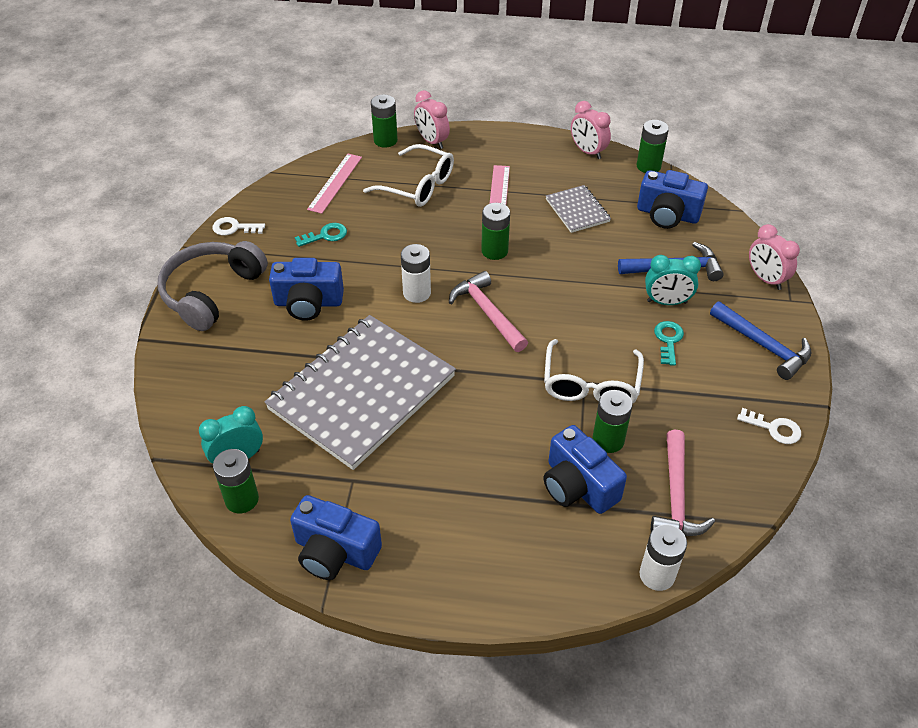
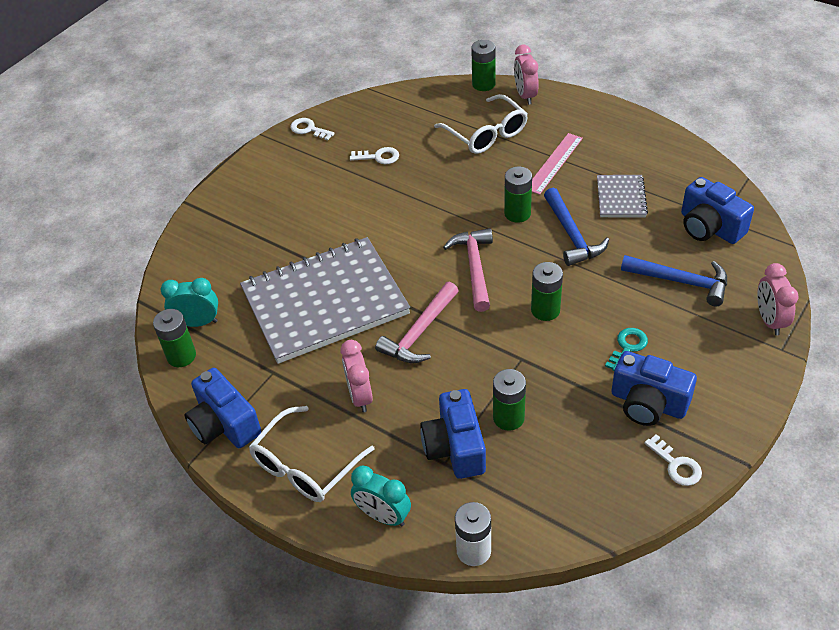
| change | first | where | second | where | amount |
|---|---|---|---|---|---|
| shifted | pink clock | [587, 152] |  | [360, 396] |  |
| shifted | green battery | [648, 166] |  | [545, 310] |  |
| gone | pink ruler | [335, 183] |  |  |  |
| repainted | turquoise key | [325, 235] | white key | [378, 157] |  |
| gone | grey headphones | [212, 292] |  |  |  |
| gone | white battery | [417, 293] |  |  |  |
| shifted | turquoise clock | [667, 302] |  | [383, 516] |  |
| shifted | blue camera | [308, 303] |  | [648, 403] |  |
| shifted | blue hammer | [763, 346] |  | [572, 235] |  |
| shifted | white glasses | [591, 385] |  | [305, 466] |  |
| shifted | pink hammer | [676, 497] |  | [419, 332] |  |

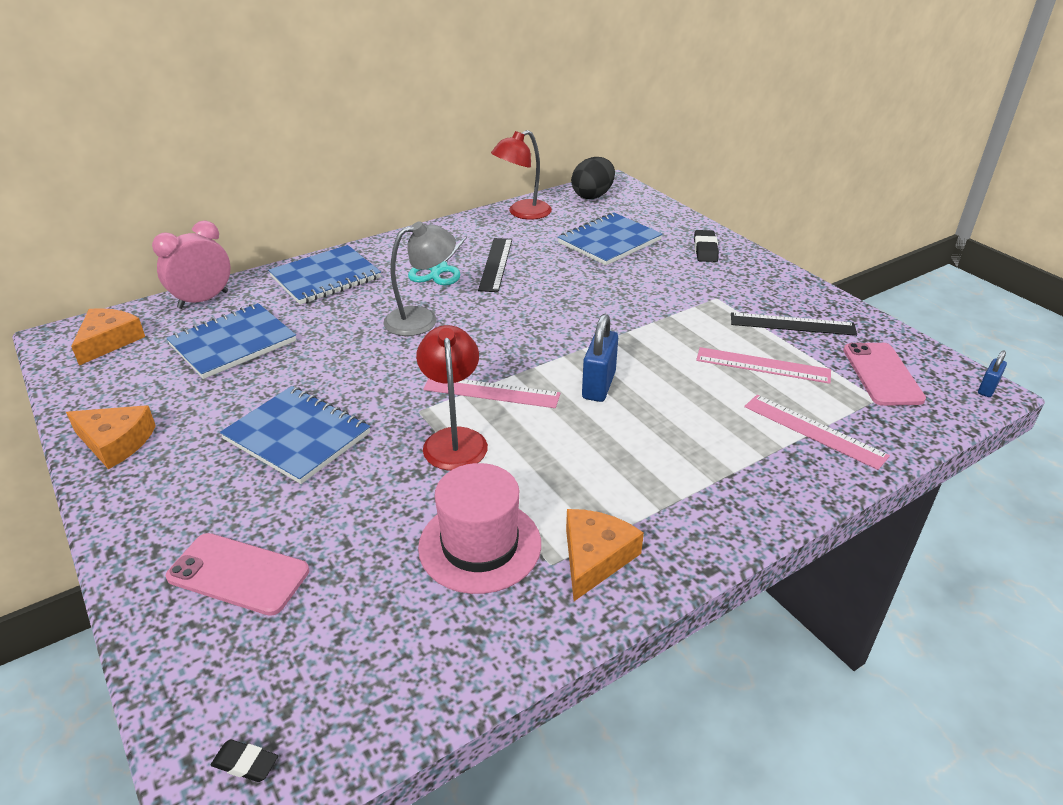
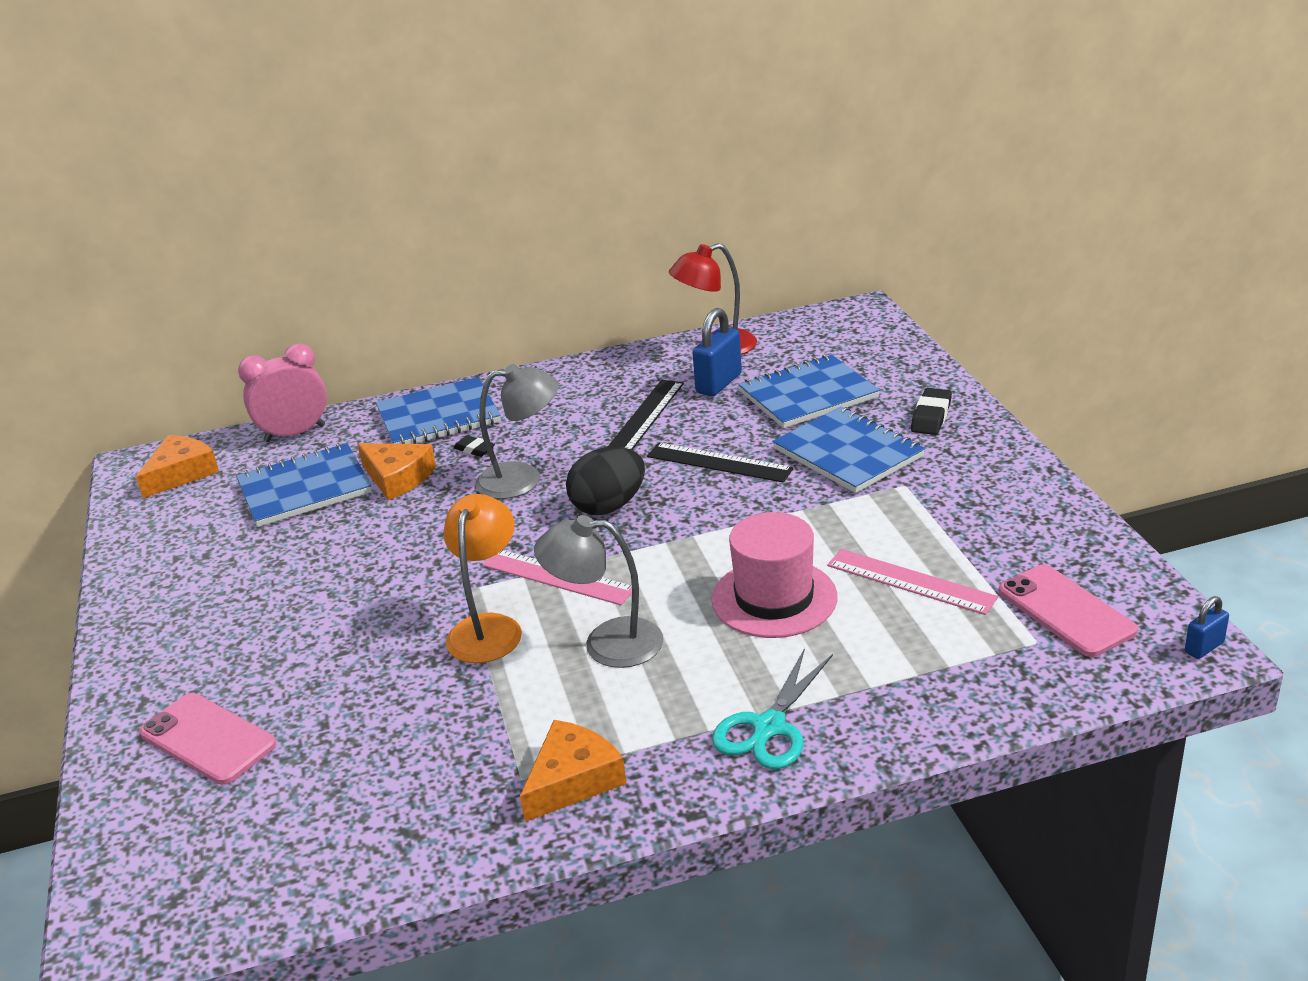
| change | first | where | second | where | amount |
|---|---|---|---|---|---|
| shifted | black egg | [592, 196] |  | [608, 506] |  |
| shifted | turquoise scissors | [439, 269] |  | [769, 727] |  |
| shifted | black ruler | [792, 324] |  | [719, 463] |  |
| shifted | blue padlock | [598, 385] |  | [719, 383] |  |
| repainted | red lamp | [454, 439] | orange lamp | [488, 628] |  |
| rotated | pink phone | [882, 374] |  | [1066, 611] | 45 degrees counterclockwise |
| shifted | blue notebook | [297, 436] |  | [848, 453] |  |
| gone | pink ruler | [814, 431] |  |  |  |
| shifted | orange cheese | [116, 442] |  | [398, 478] |  |
| shifted | pink hat | [480, 545] |  | [774, 598] |  |
| shifted | black eraser | [245, 763] |  | [474, 449] |  |
| new |  |  | grey lamp | [607, 643] |  |

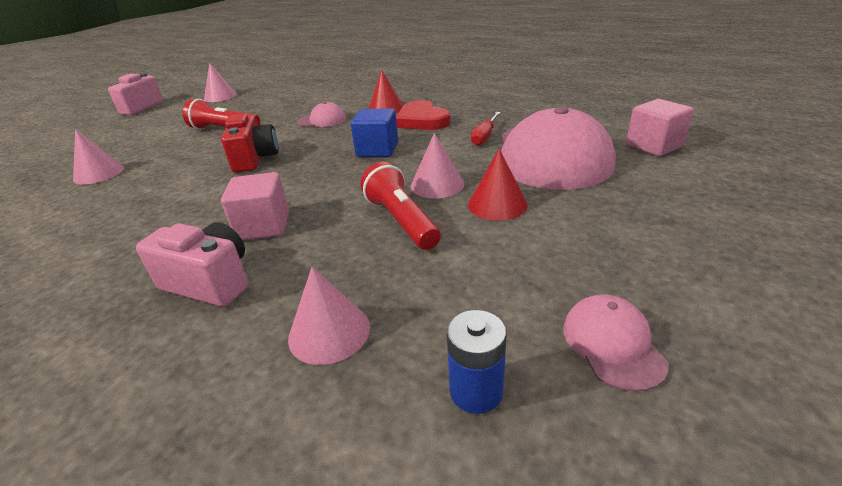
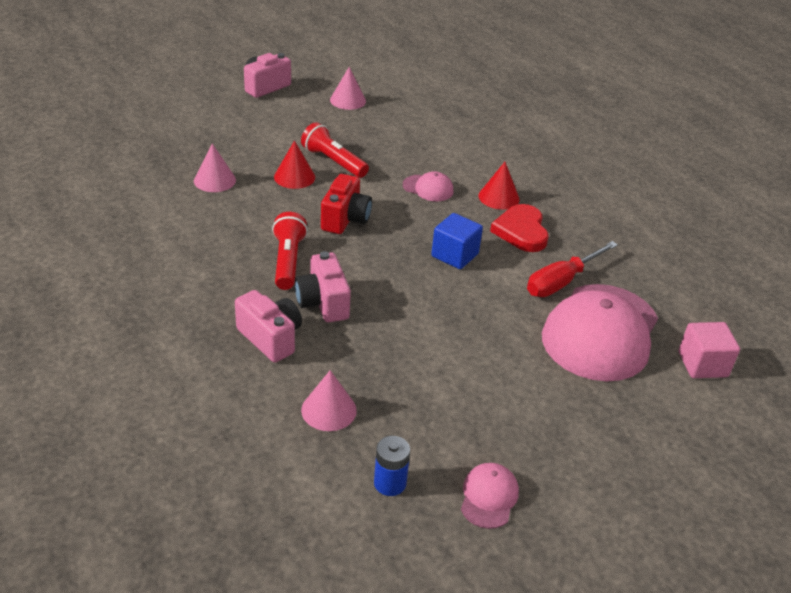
| change | first | where | second | where | amount |
|---|---|---|---|---|---|
| scaled | red screwdriver | [485, 136] |  | [561, 282] | x1.59 |
| gone | pink cone | [437, 185] |  |  |  |
| shifted | red cone | [497, 204] |  | [294, 177] |  |
| shifted | red flashlight | [401, 221] |  | [288, 261] |  |
| swapped | pink cube | [263, 226] | pink camera | [323, 303] |  |

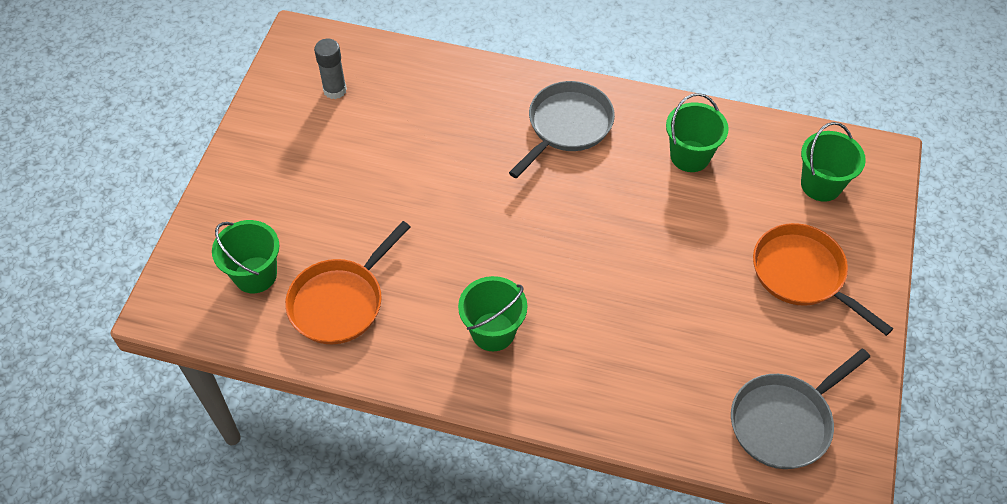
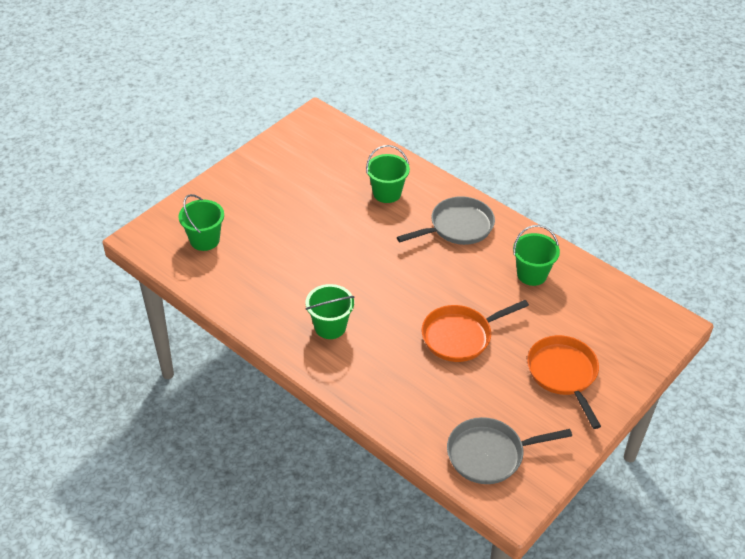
| change | first | where | second | where | amount |
|---|---|---|---|---|---|
| gone | grey glue stick | [335, 90] |  |  |  |
| shifted | green bucket | [821, 185] |  | [387, 193] |  |
| shifted | orange pan | [341, 301] |  | [460, 336] |  |

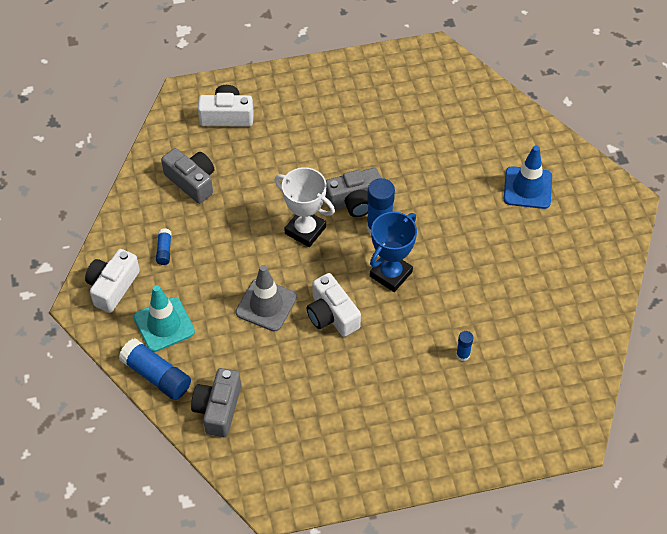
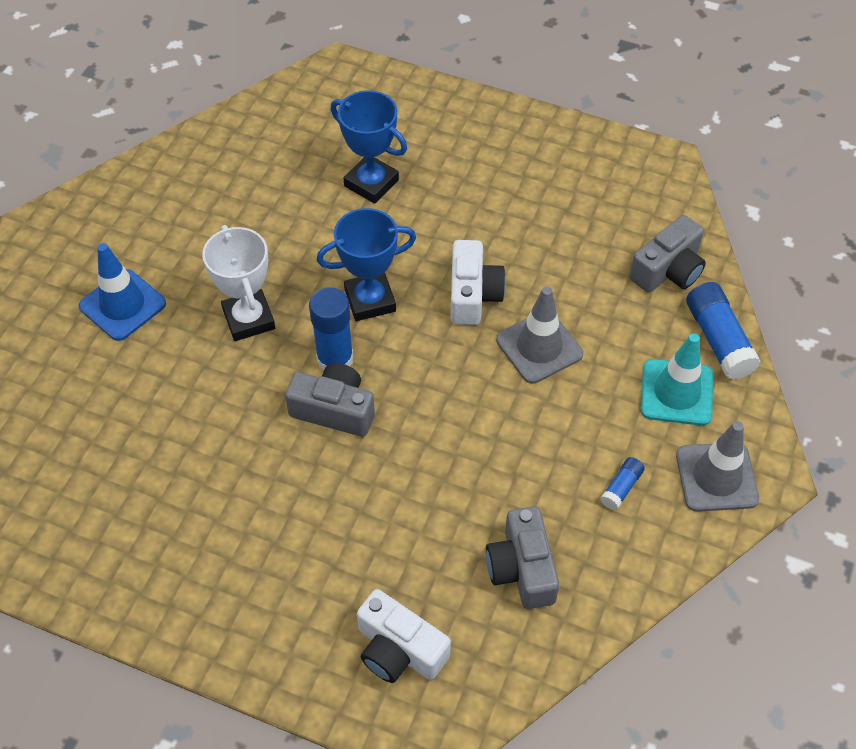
| change | first | where | second | where | amount |
|---|---|---|---|---|---|
| shifted | white trophy | [305, 230] |  | [249, 319] |  |
| swapped | white camera | [113, 287] | grey traffic cone | [716, 477] |  |
| swapped | blue glue stick | [463, 355] | blue trophy | [371, 183] |  |

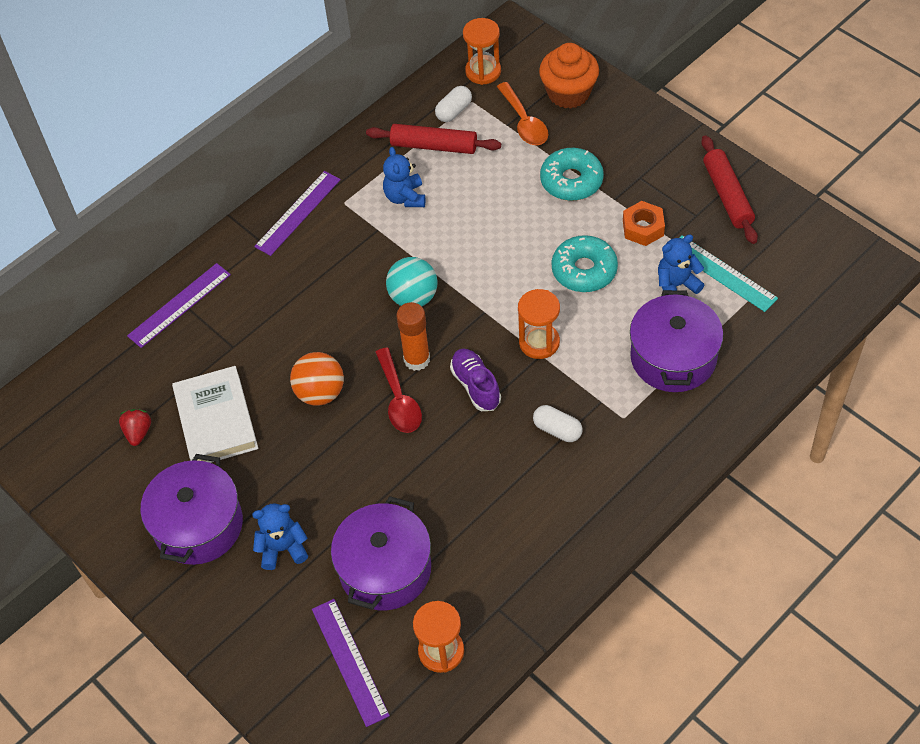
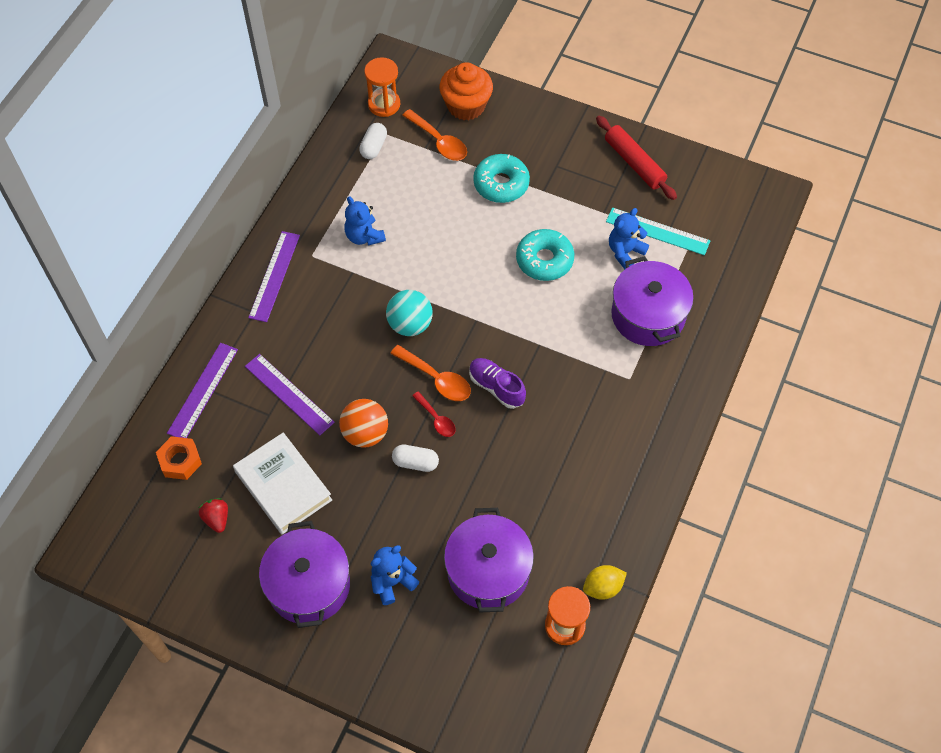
| change | first | where | second | where | amount |
|---|---|---|---|---|---|
| gone | red rolling pin | [434, 146] |  |  |  |
| shifted | orange nut | [643, 228] |  | [180, 461] |  |
| gone | orange hourglass | [539, 342] |  |  |  |
| swapped | orange glue stick | [417, 359] | orange spoon | [436, 379] |  |
| scaled | red spoon | [399, 400] |  | [436, 419] | x0.64 |
| shifted | white capsule | [557, 430] |  | [415, 462] |  |
| shifted | purple ruler | [349, 661] |  | [289, 394] |  |
| new |  |  | yellow lemon | [603, 587] |  |

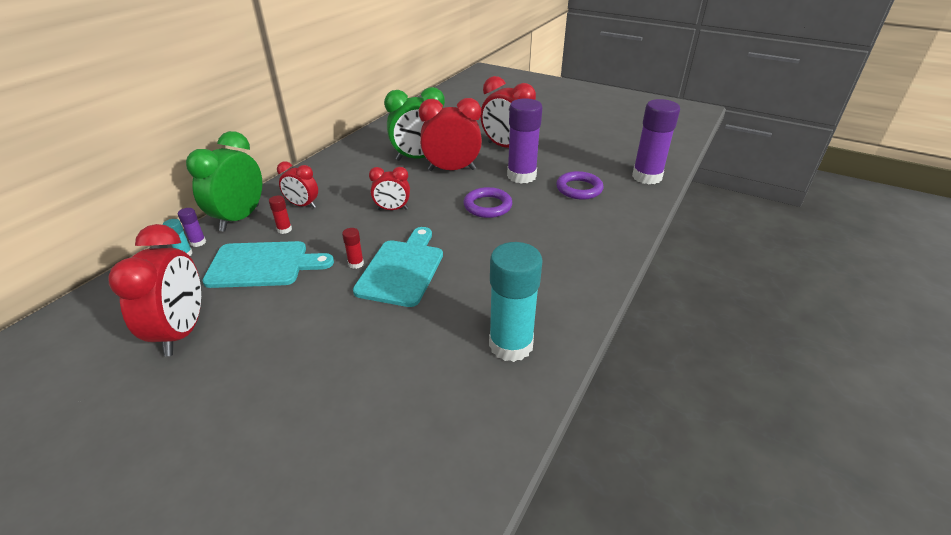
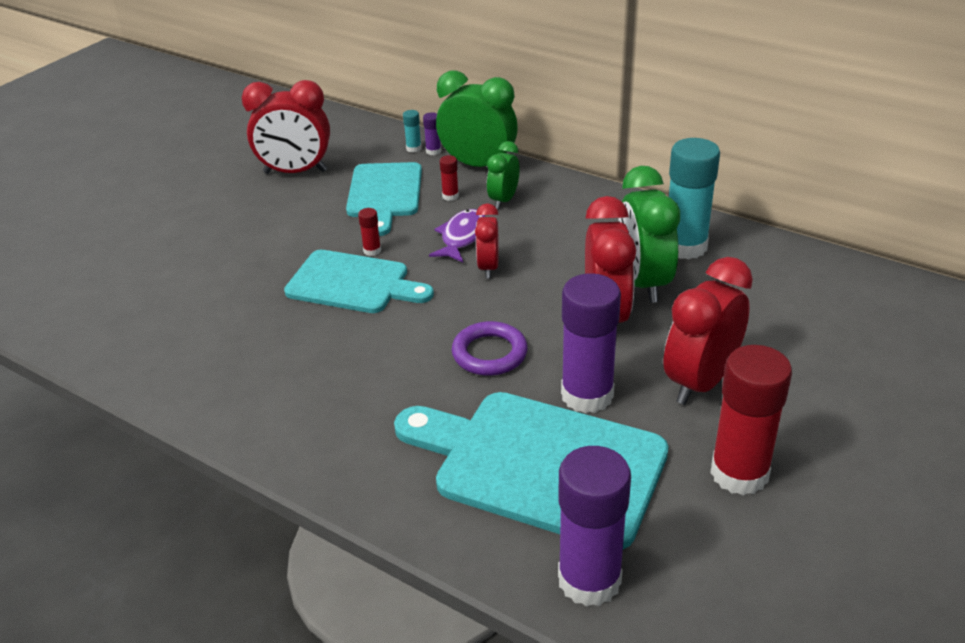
| change | first | where | second | where | amount |
|---|---|---|---|---|---|
| repainted | red clock | [303, 205] | green clock | [503, 200] |  |
| swapped | purple ring | [579, 189] | turquoise cutting board | [540, 465] |  |
| shifted | turquoise glue stick | [511, 345] |  | [685, 246] |  |
| new |  |  | purple fish | [462, 237] |  |
| new |  |  | red glue stick | [739, 473] |  |

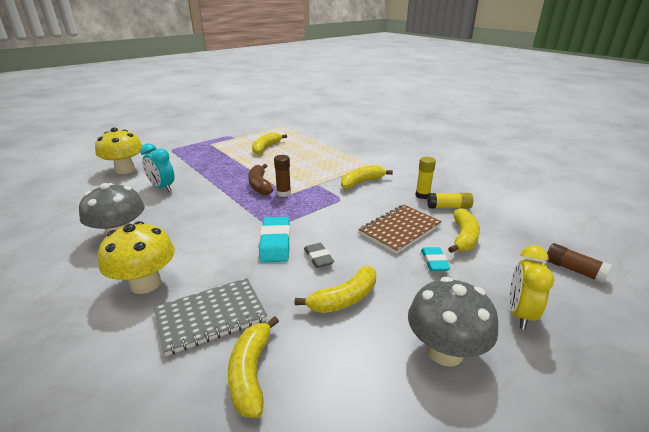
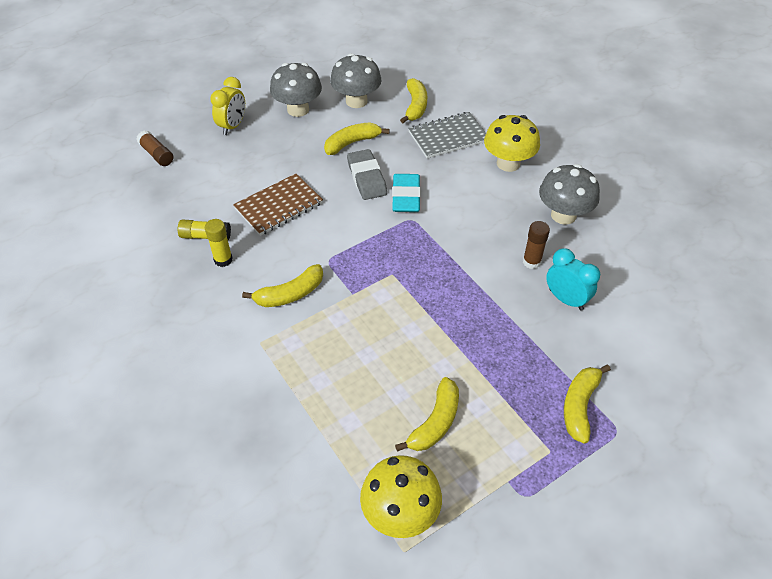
| change | first | where | second | where | amount |
|---|---|---|---|---|---|
| shifted | yellow mushroom | [125, 170] |  | [400, 513] |  |
| shifted | brown glue stick | [283, 193] |  | [531, 262] |  |
| gone | brown banana | [259, 185] |  |  |  |
| shifted | yellow banana | [463, 237] |  | [579, 406] |  |
| scaled | grey eraser | [318, 258] |  | [367, 178] | x1.62 |
| gone | turquoise eraser | [434, 262] |  |  |  |
| new |  |  | grey mushroom | [356, 101] |  |

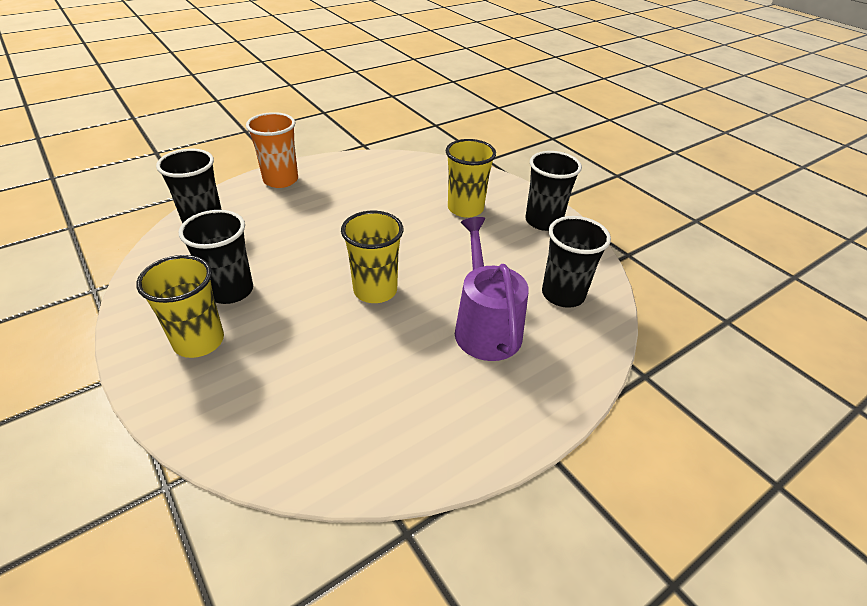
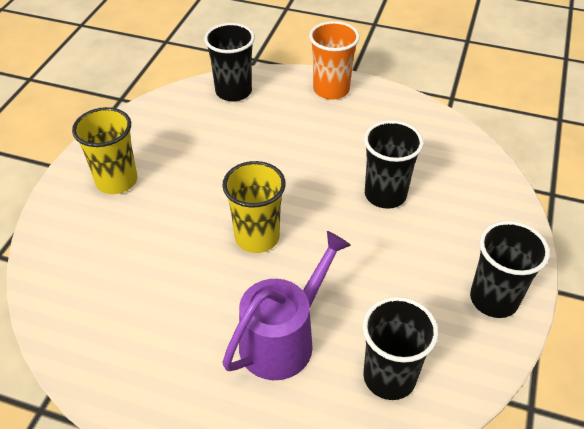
| change | first | where | second | where | amount |
|---|---|---|---|---|---|
| gone | yellow cup | [465, 208] |  |  |  |
| shifted | black cup | [230, 291] |  | [385, 195] |  |

